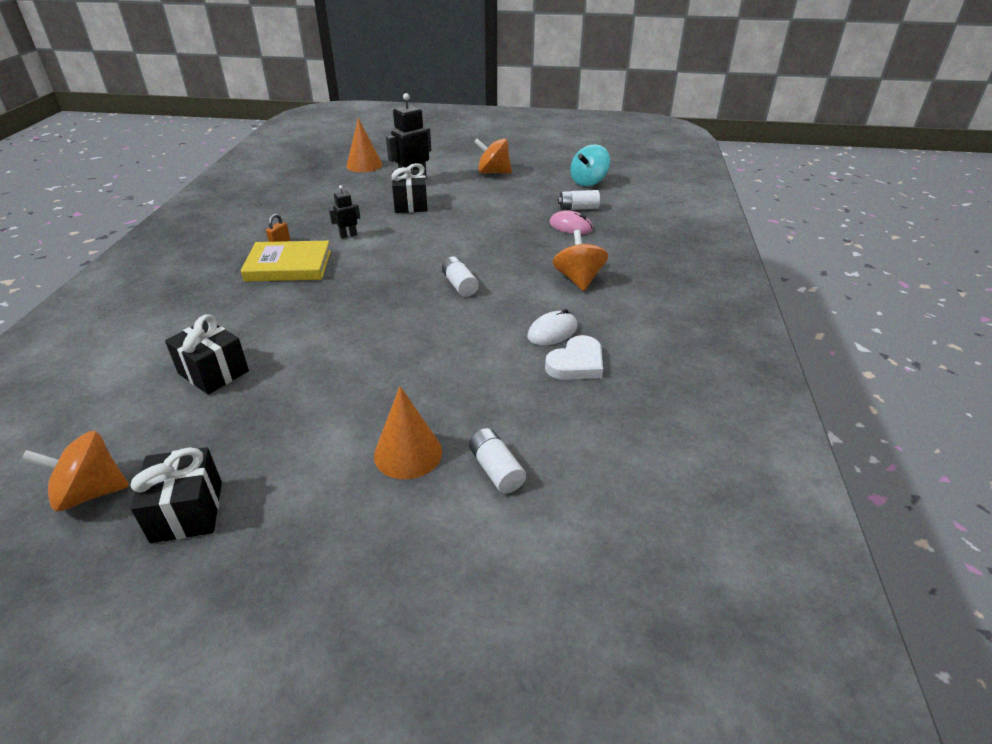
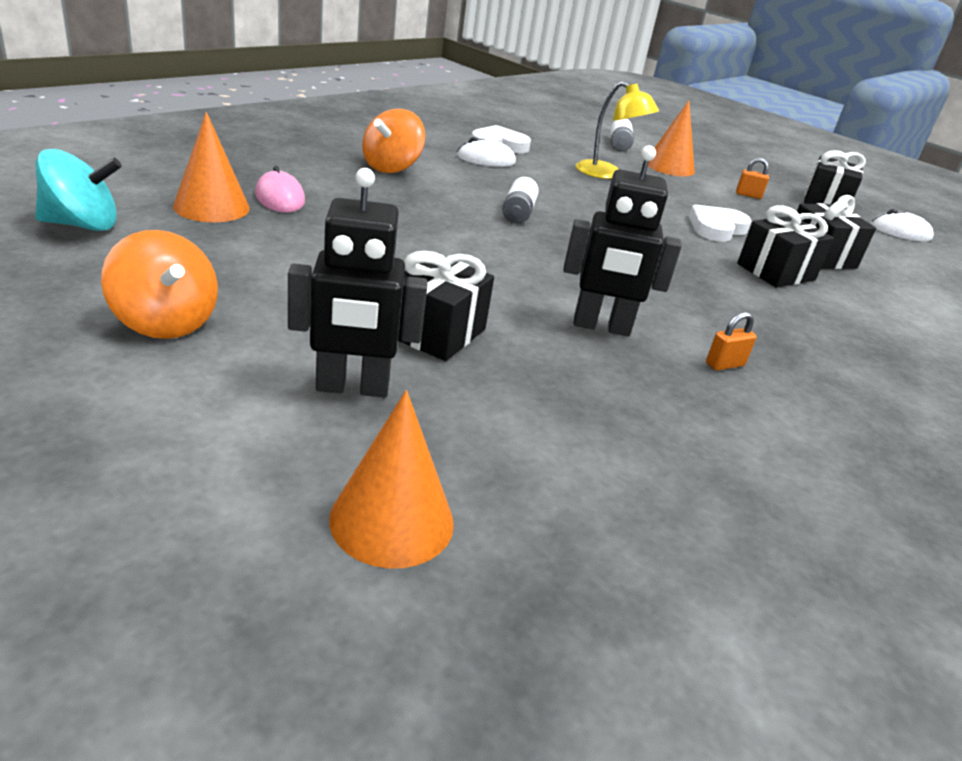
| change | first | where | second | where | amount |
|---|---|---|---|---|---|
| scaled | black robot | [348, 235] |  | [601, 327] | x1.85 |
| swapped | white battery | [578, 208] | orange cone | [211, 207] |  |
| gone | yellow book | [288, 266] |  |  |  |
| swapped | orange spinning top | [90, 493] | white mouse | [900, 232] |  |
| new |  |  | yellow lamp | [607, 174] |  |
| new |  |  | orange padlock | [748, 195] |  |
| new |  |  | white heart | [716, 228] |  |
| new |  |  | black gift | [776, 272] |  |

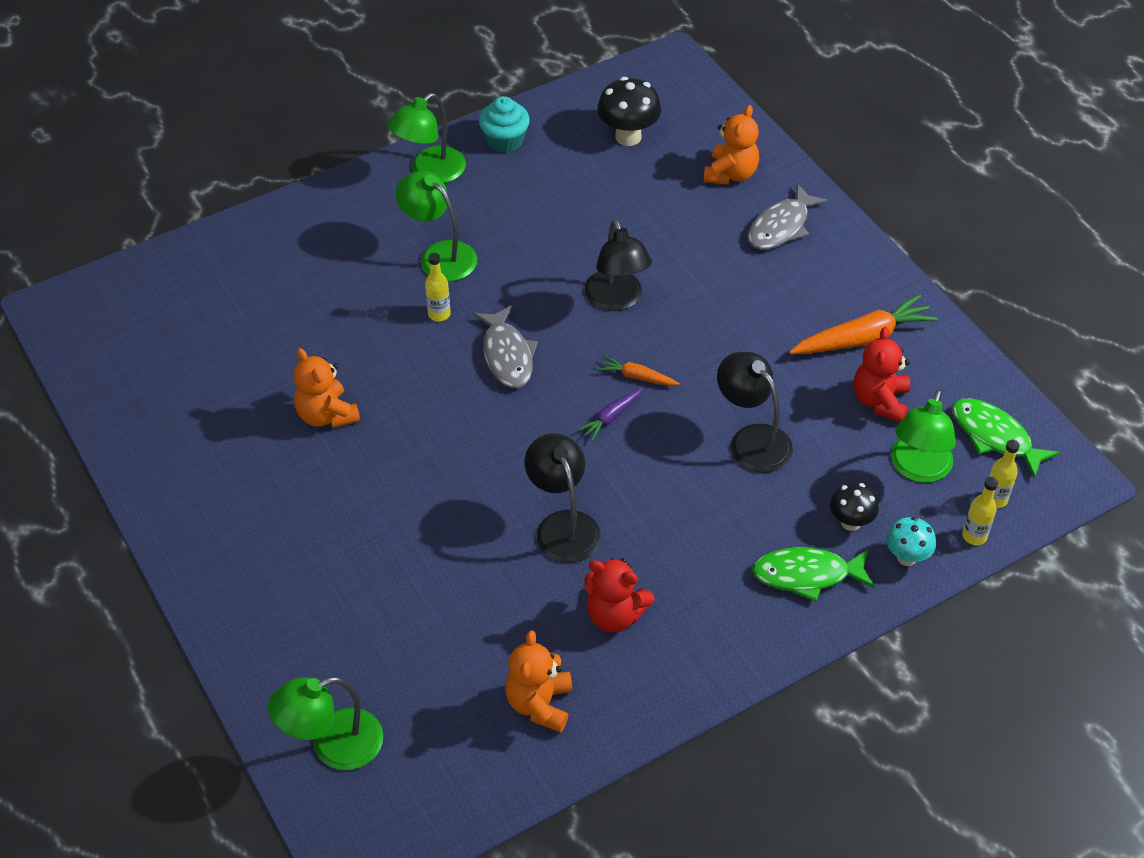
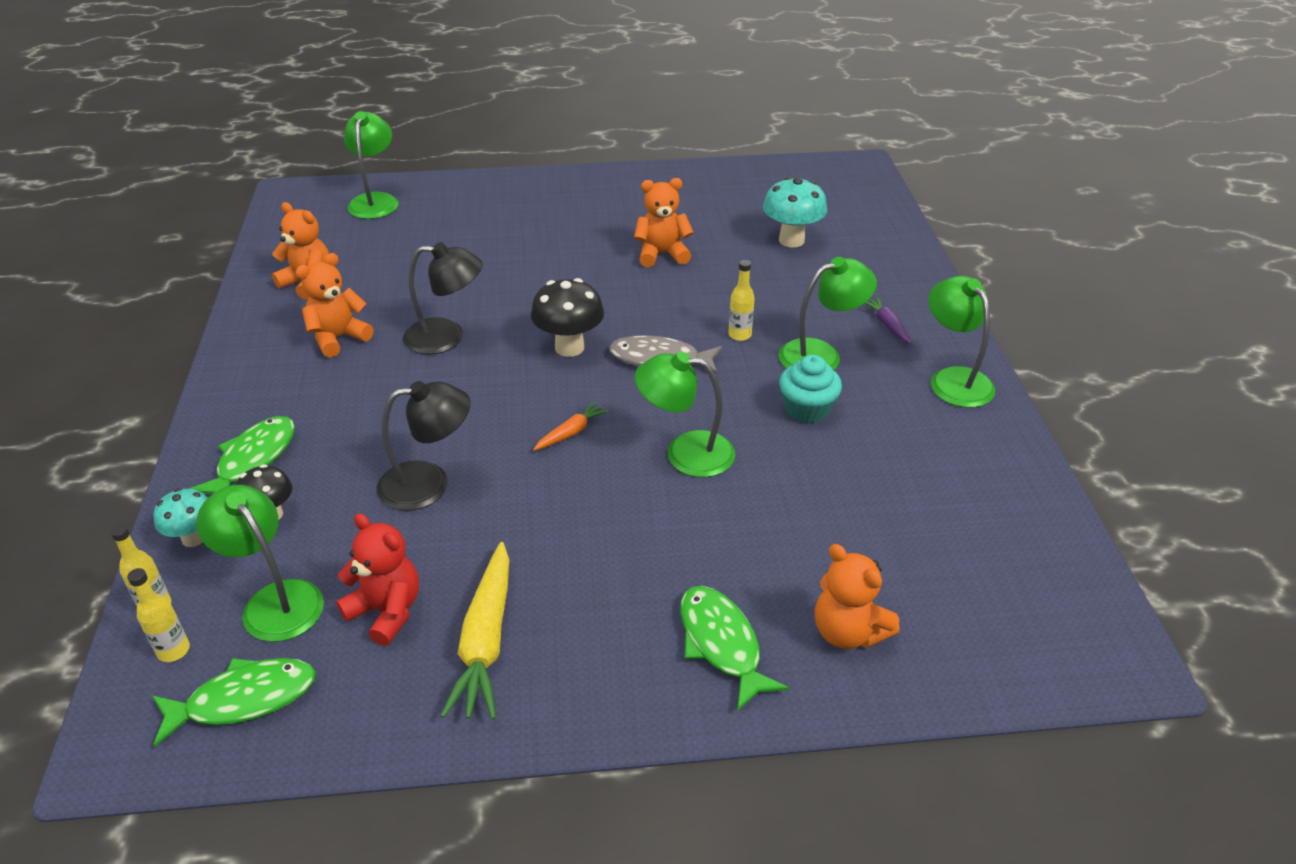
| change | first | where | second | where | amount |
|---|---|---|---|---|---|
| shifted | black mushroom | [628, 137] |  | [569, 347] |  |
| shifted | turquoise cupcake | [505, 140] |  | [807, 409] |  |
| repainted | grey fish | [781, 227] | green fish | [721, 644] |  |
| repainted | black lamp | [616, 300] | green lamp | [685, 452] |  |
| repainted | orange carrot | [863, 338] | yellow carrot | [486, 641] |  |
| shifted | purple carrot | [611, 417] |  | [887, 325] |  |
| repainted | red teddy bear | [615, 615] | orange teddy bear | [338, 338] |  |
| new |  |  | turquoise mushroom | [791, 240] |  |

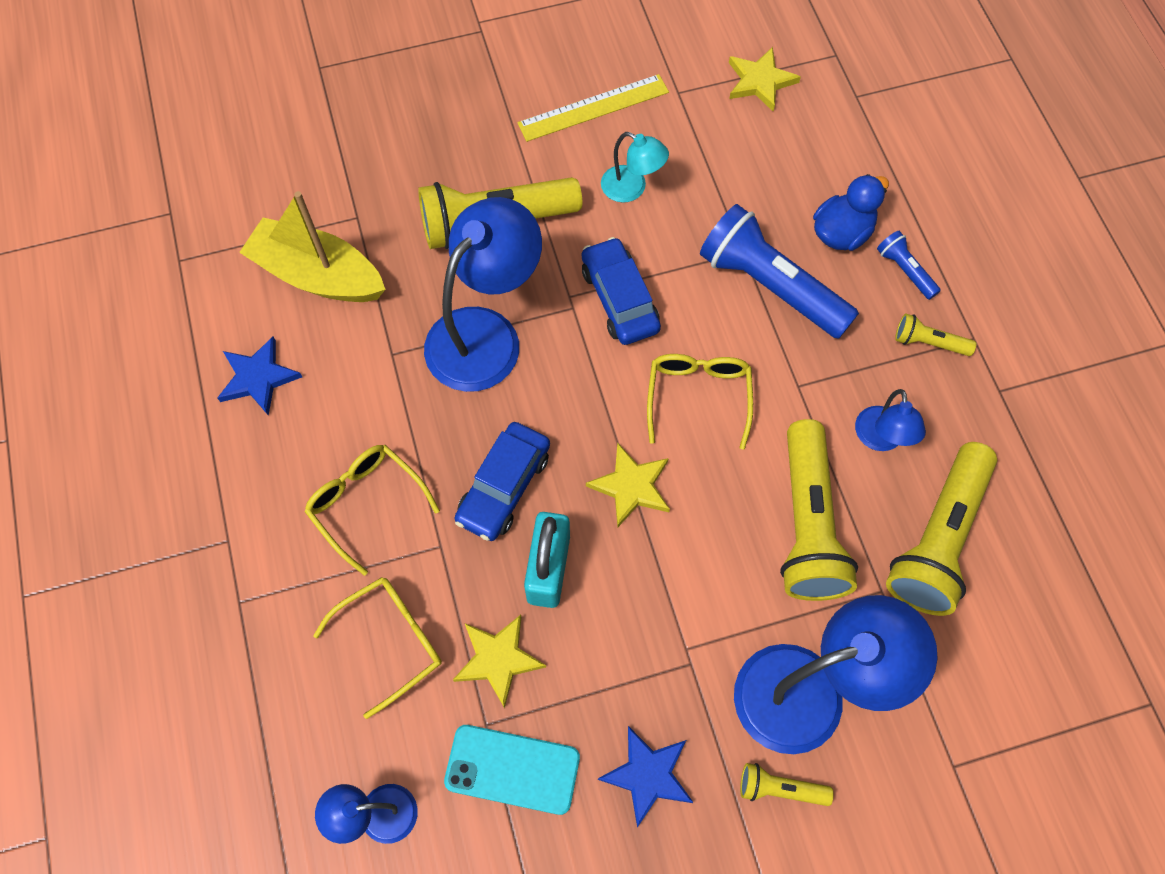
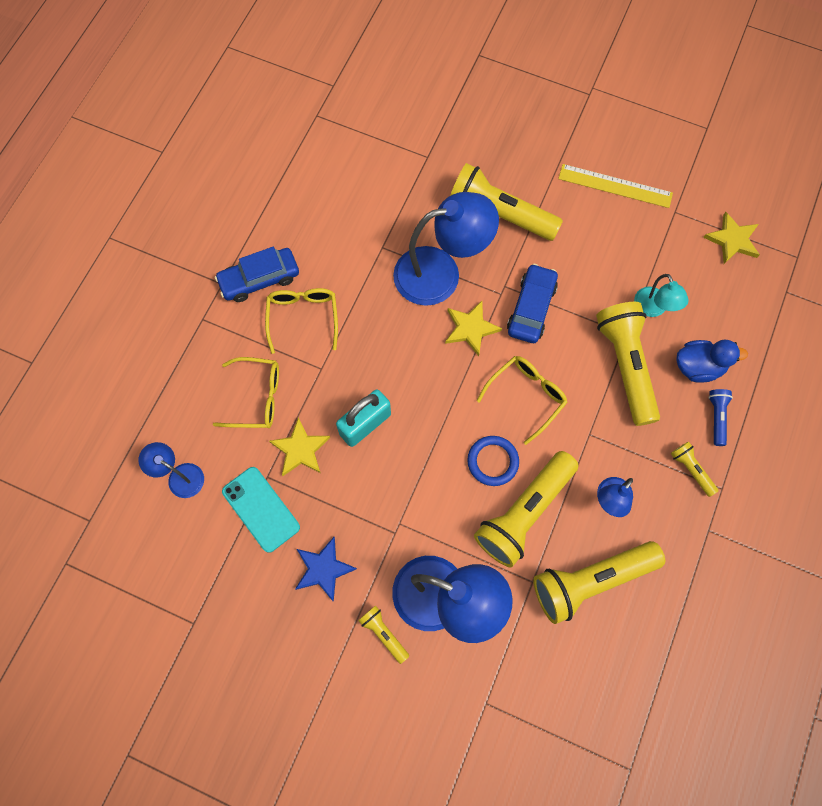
| change | first | where | second | where | amount |
|---|---|---|---|---|---|
| shifted | turquoise lamp | [632, 188] |  | [653, 308] |  |
| gone | yellow boat | [318, 275] |  |  |  |
| repainted | blue flashlight | [771, 286] | yellow flashlight | [626, 366] |  |
| gone | blue star | [258, 377] |  |  |  |
| shifted | blue car | [504, 487] |  | [259, 279] |  |
| shifted | yellow star | [631, 486] |  | [470, 328] |  |
| new |  |  | blue ring | [492, 461] |  |

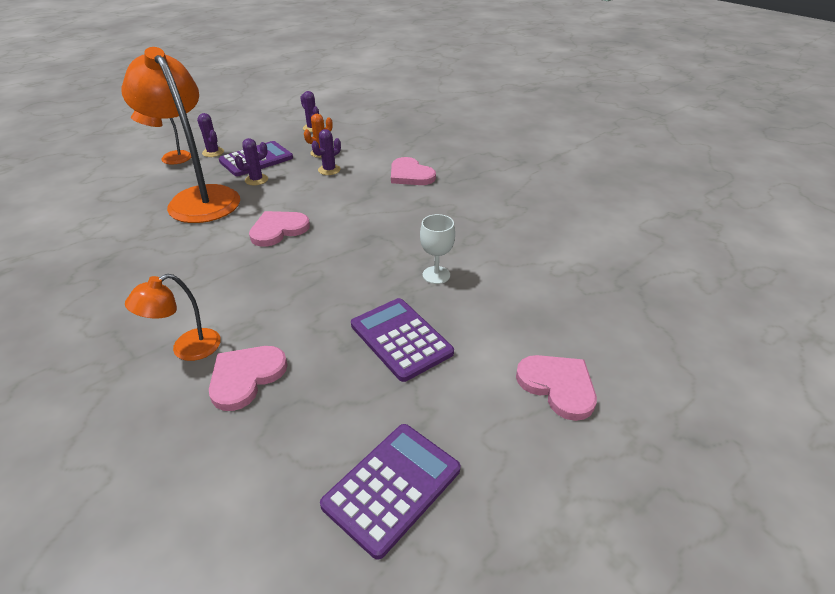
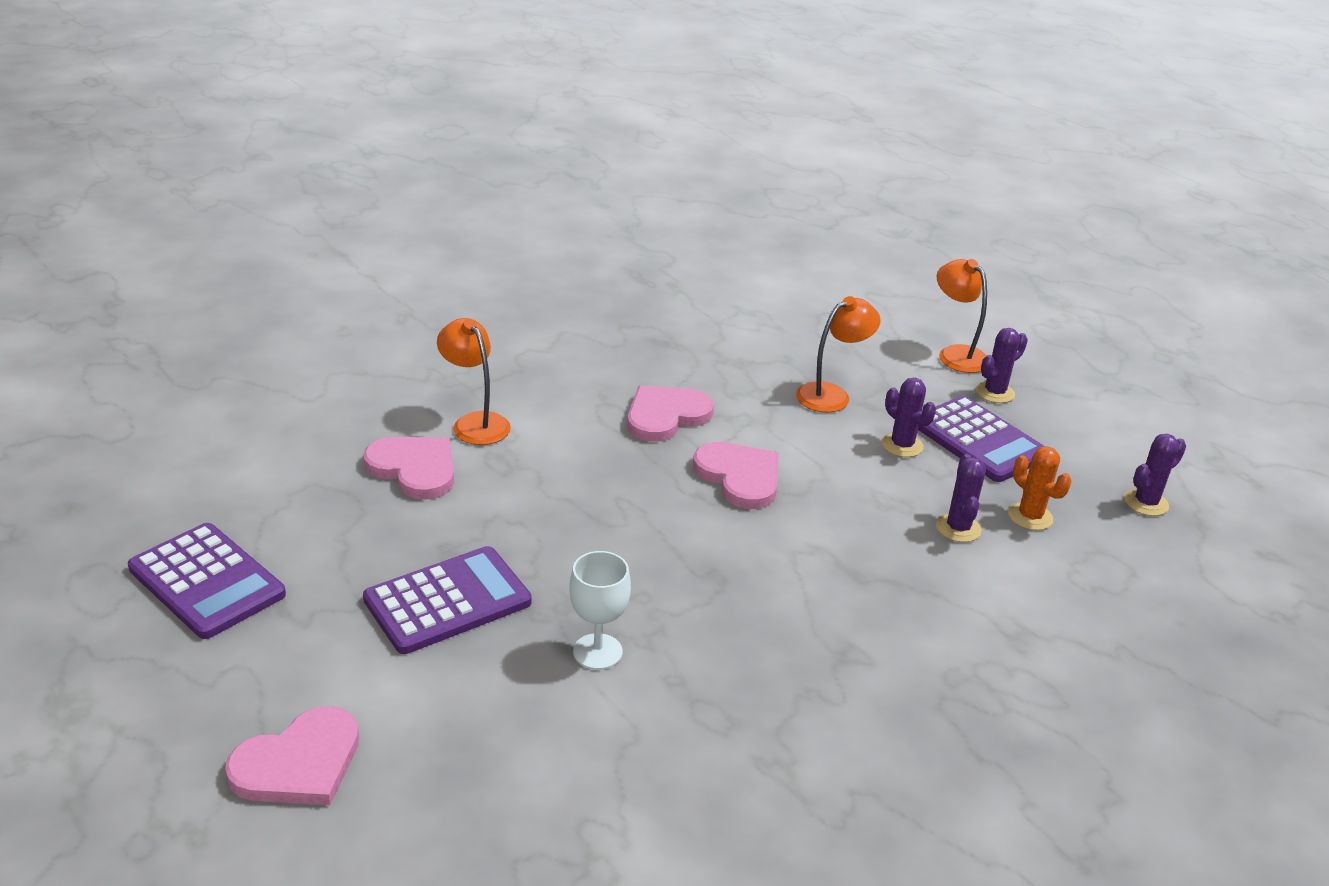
| change | first | where | second | where | amount |
|---|---|---|---|---|---|
| scaled | orange lamp | [198, 198] |  | [831, 394] | x0.47 |
| rotated | purple cactus | [329, 170] |  | [958, 528] | 45 degrees clockwise |
| shifted | pink heart | [410, 175] |  | [666, 416] |  |

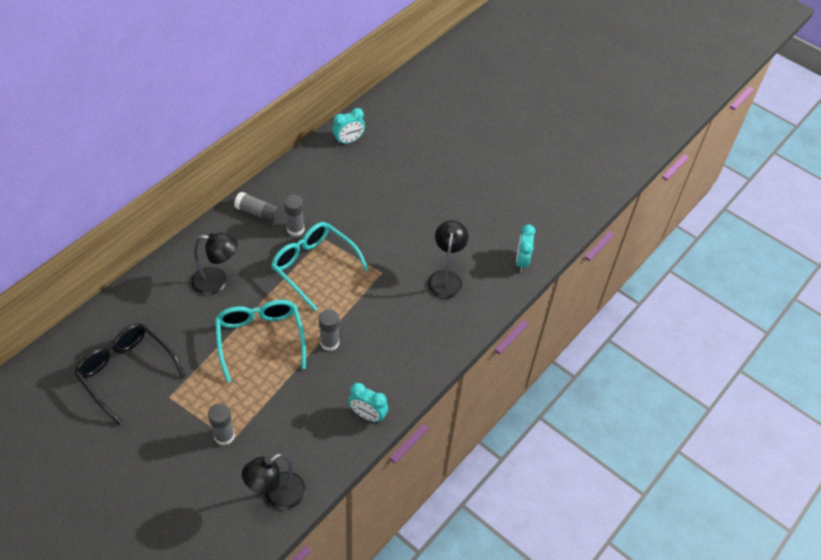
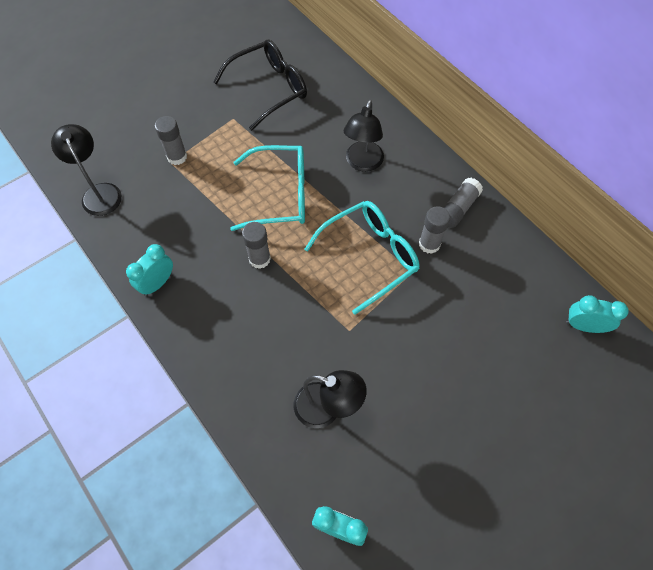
| change | first | where | second | where | amount |
|---|---|---|---|---|---|
| rotated | turquoise clock | [349, 141] |  | [583, 326] | 120 degrees clockwise |

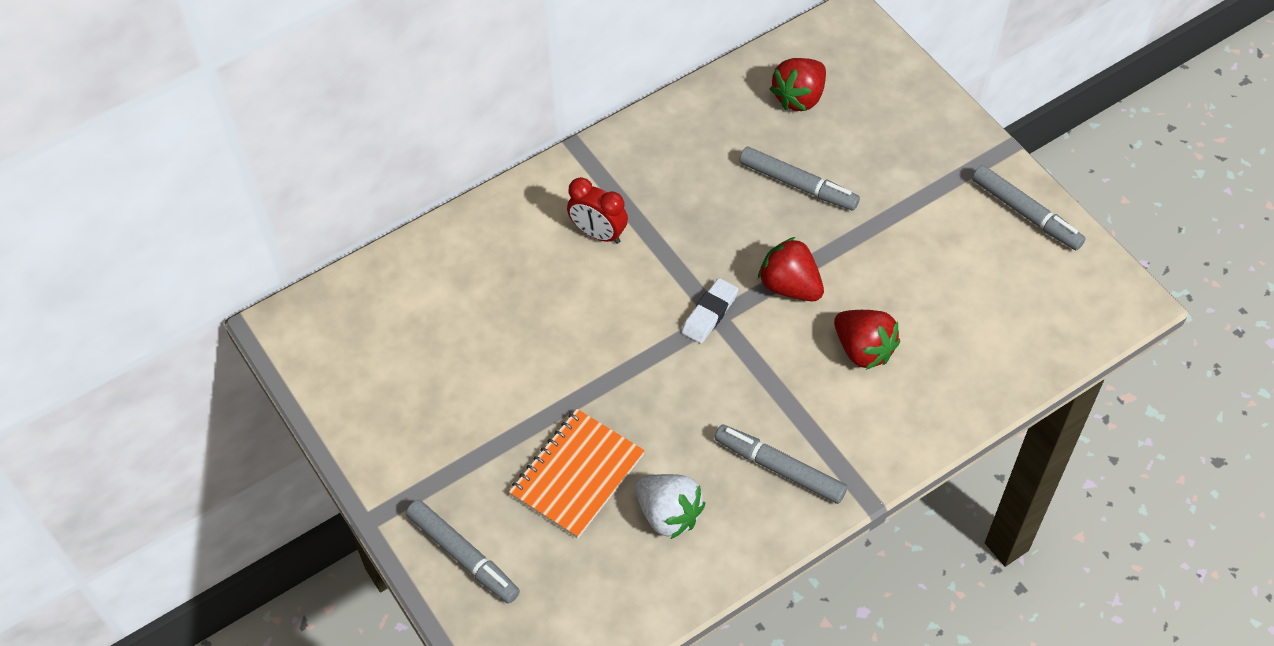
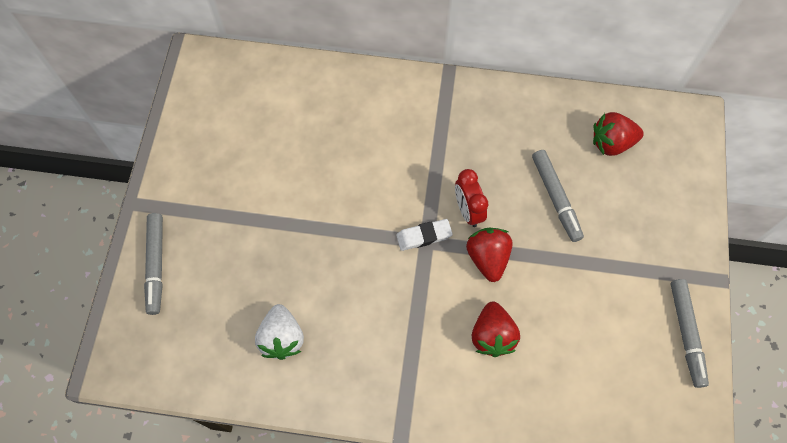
| change | first | where | second | where | amount |
|---|---|---|---|---|---|
| shifted | red clock | [598, 233] |  | [468, 211] |  |
| gone | orange notebook | [577, 475] |  |  |  |
| gone | grey marker | [779, 468] |  |  |  |

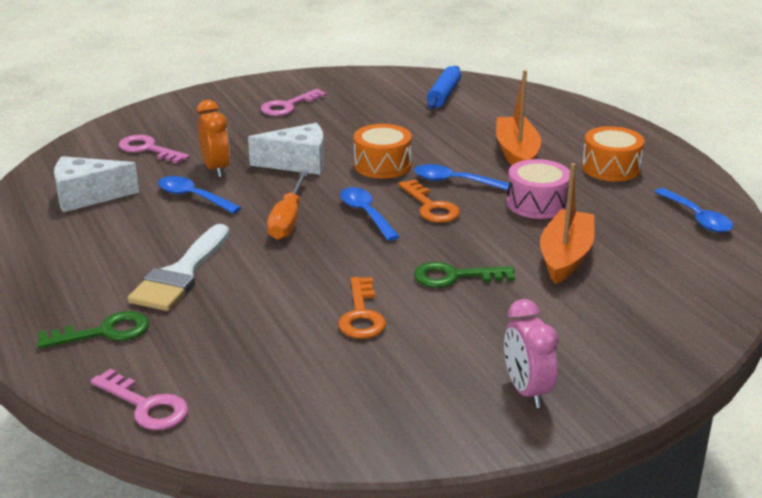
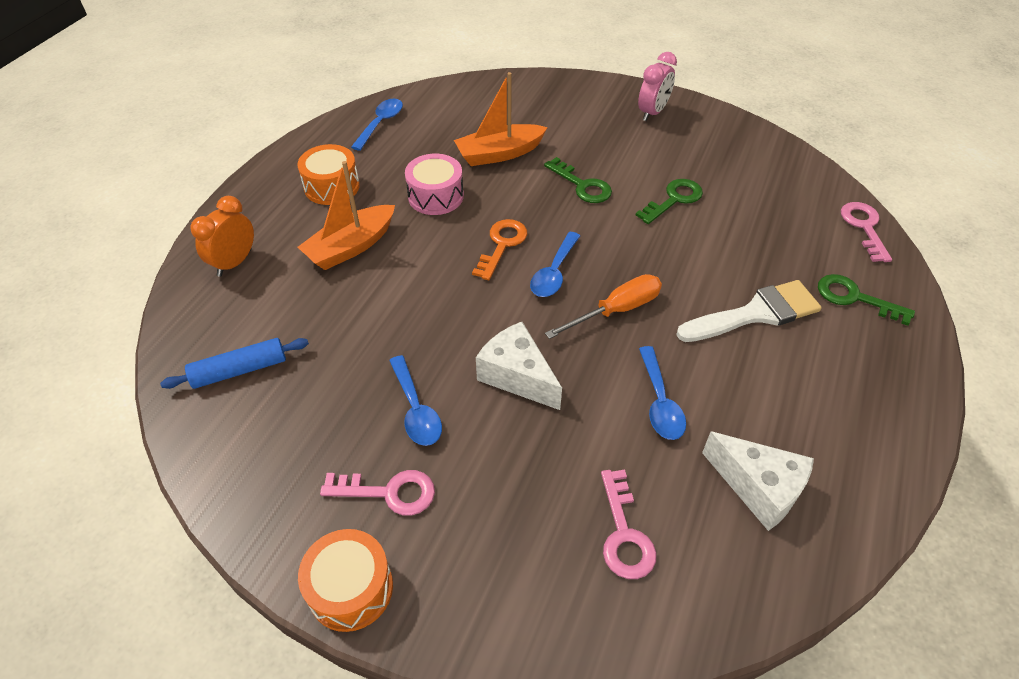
| change | first | where | second | where | amount |
|---|---|---|---|---|---|
| shifted | orange clock | [216, 169] |  | [235, 262] |  |
| shifted | orange drum | [382, 165] |  | [351, 588] |  |
| shifted | blue spoon | [454, 181] |  | [416, 410] |  |
| repainted | orange key | [361, 315] | green key | [674, 199] |  |

